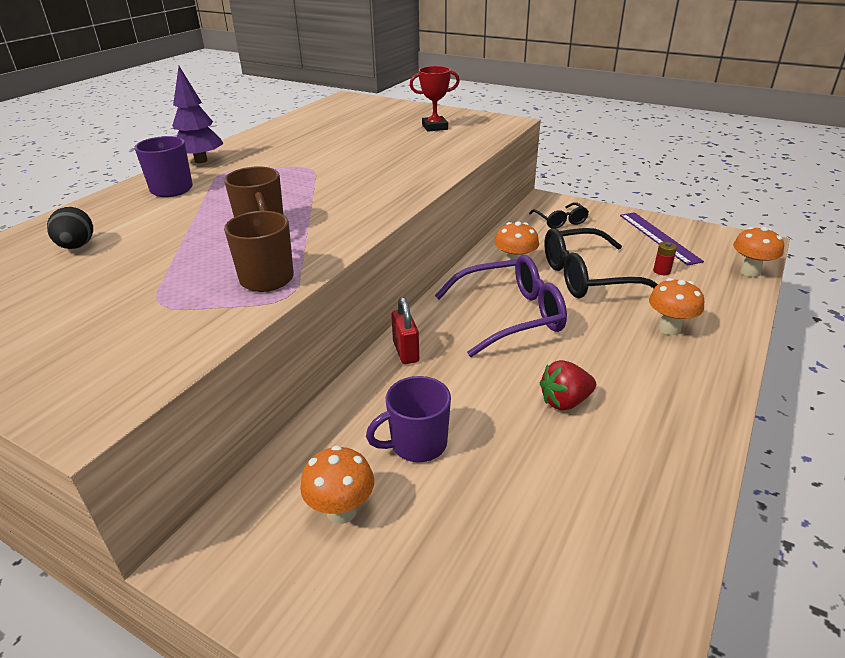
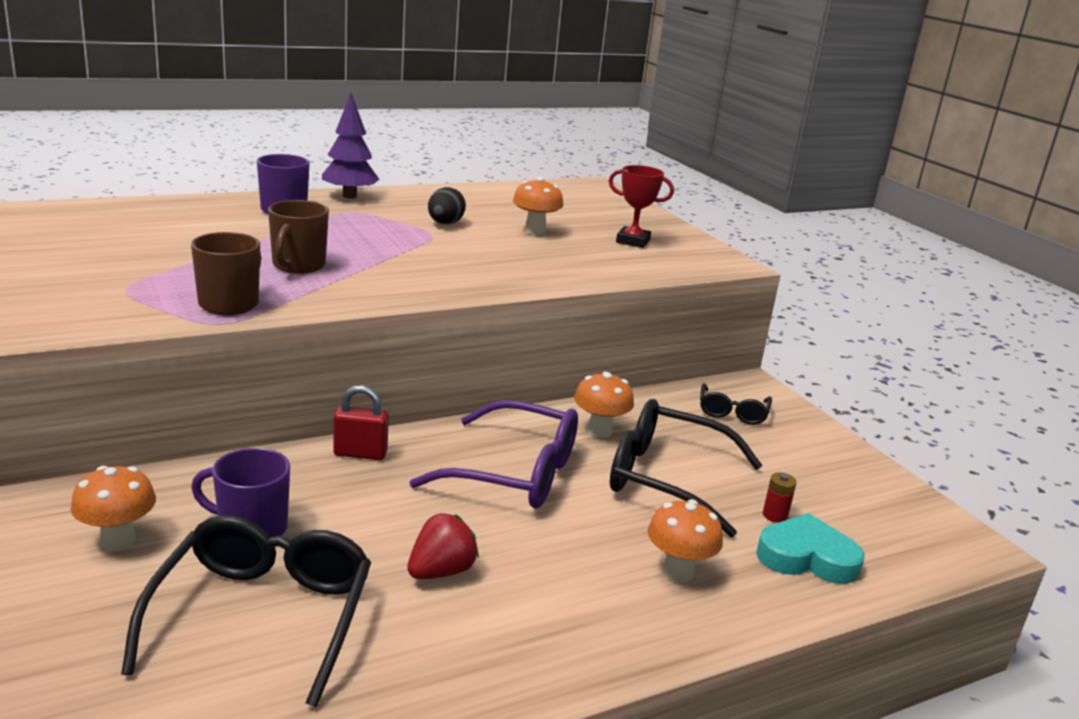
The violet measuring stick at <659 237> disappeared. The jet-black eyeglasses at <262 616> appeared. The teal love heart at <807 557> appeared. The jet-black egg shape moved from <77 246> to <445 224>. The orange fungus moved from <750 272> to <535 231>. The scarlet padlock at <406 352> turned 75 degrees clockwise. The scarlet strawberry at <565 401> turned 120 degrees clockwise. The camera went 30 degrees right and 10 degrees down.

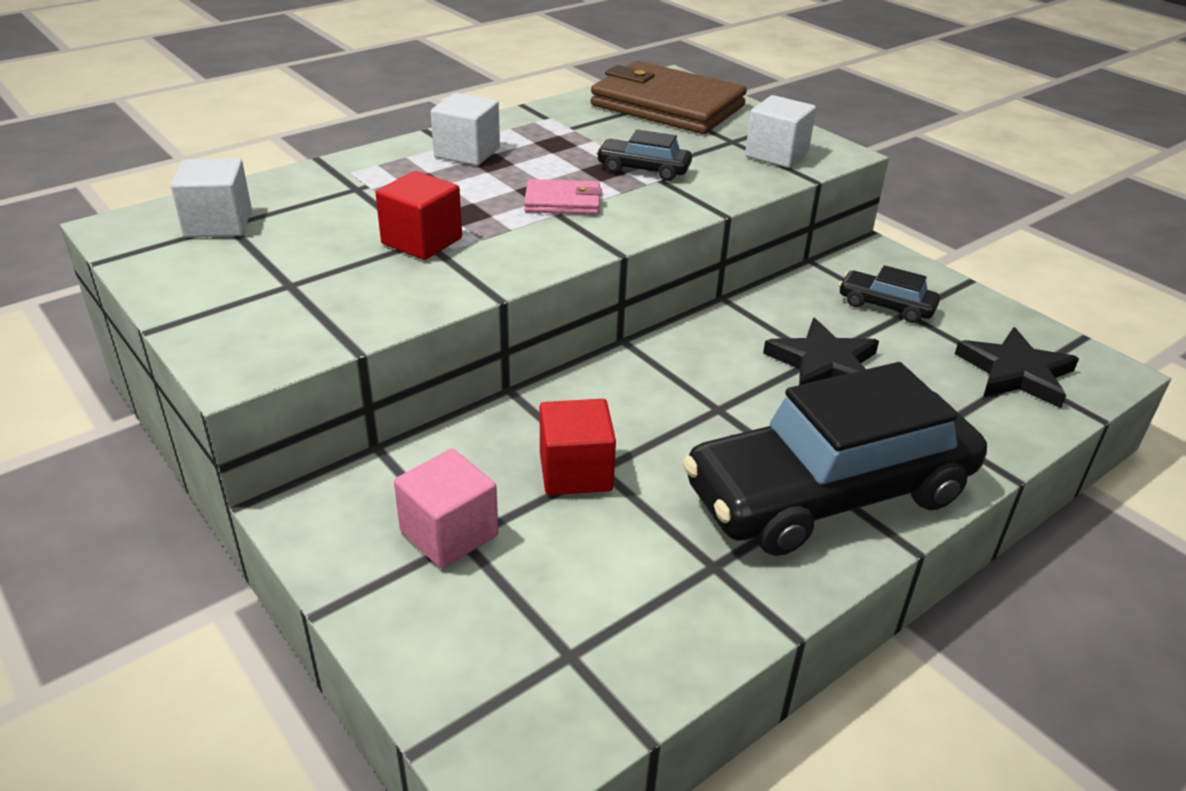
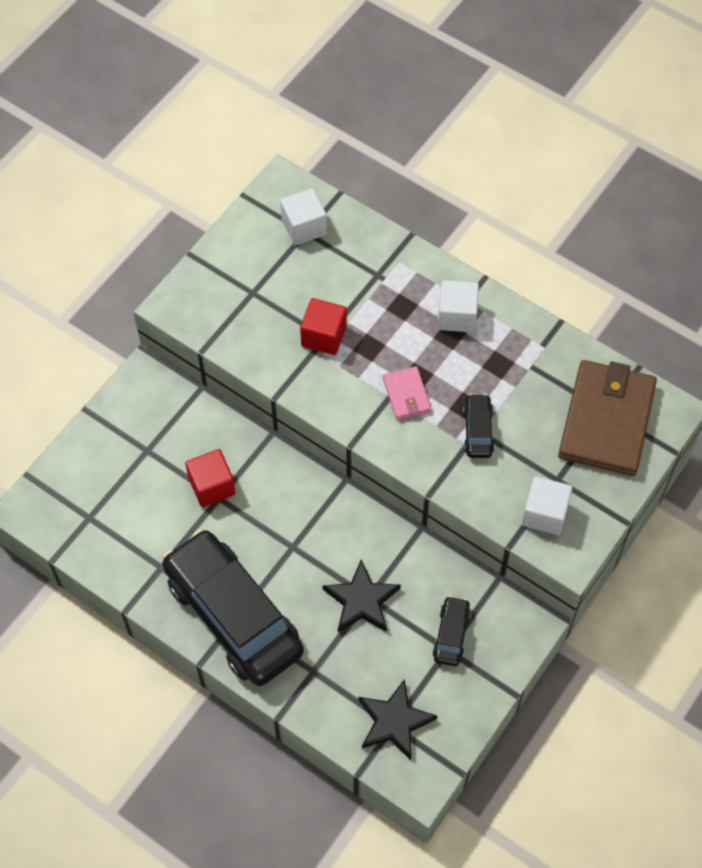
The pink block at <449 533> disappeared. The camera went 75 degrees right and 25 degrees up.

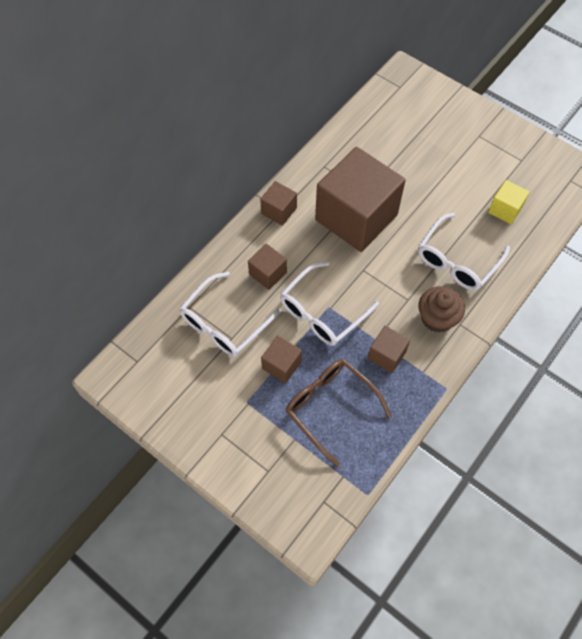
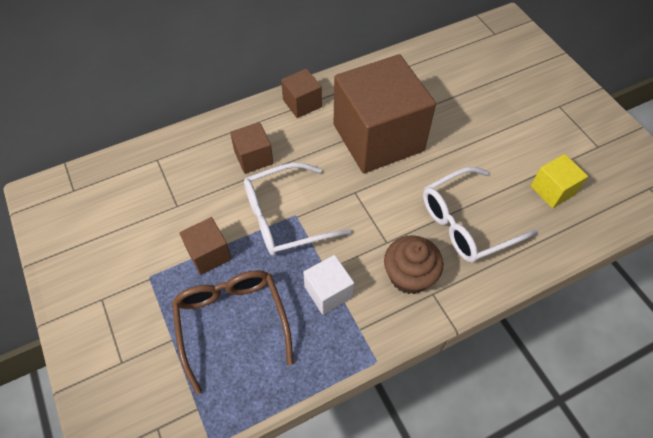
The snow-white eyeglasses at <225 323> disappeared. The brown block at <386 355> became the snow-white block at <328 292>. The camera went 25 degrees right and 5 degrees down.

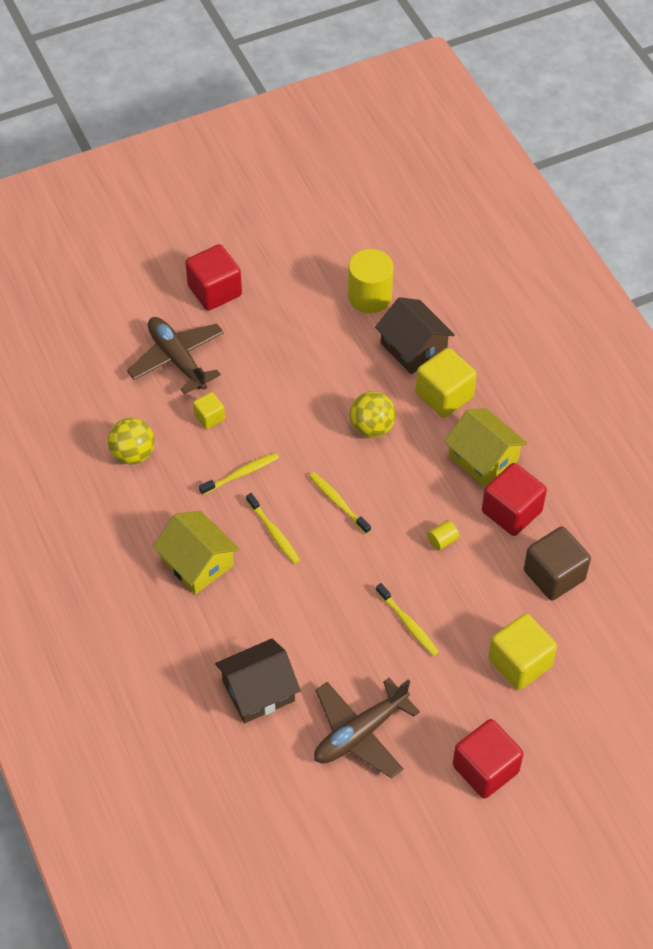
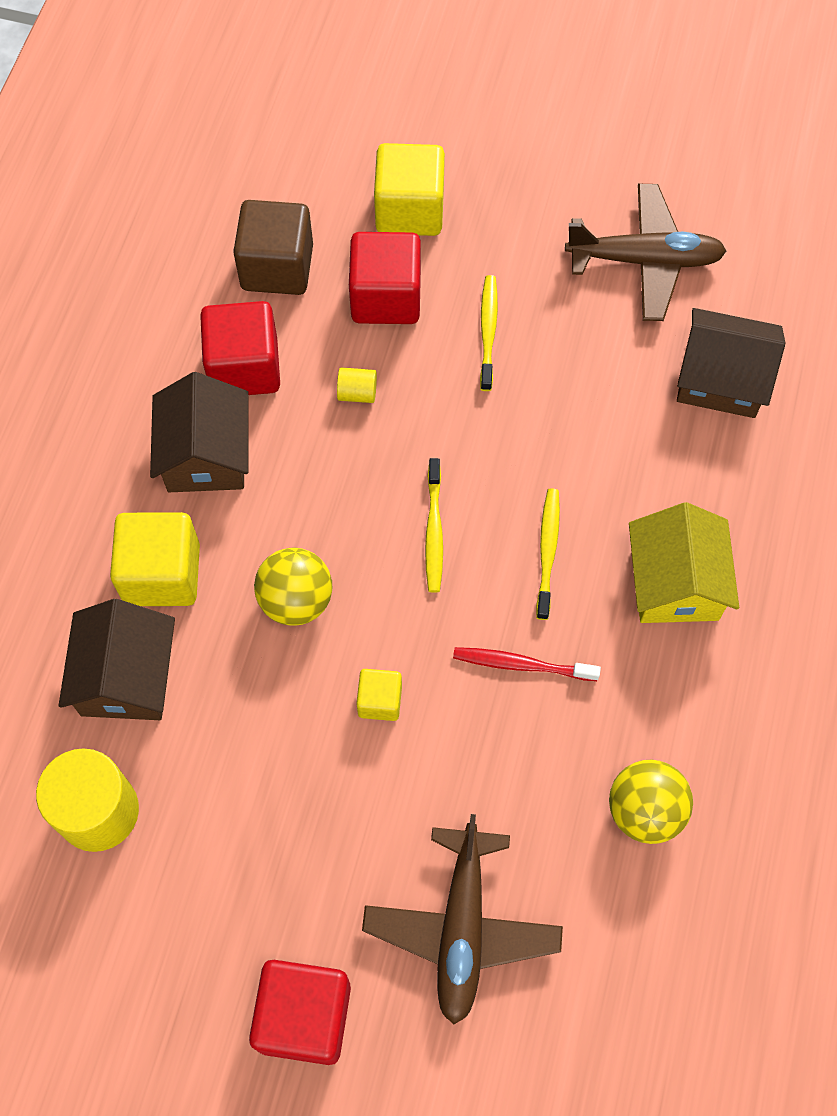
The bright yellow block moved from <209 417> to <380 701>. The scarlet block moved from <485 769> to <386 297>. The bright yellow toothbrush at <241 474> became the scarlet toothbrush at <521 664>. The bright yellow cottage at <483 458> became the brown cottage at <206 454>. The camera went 140 degrees left and 10 degrees up.

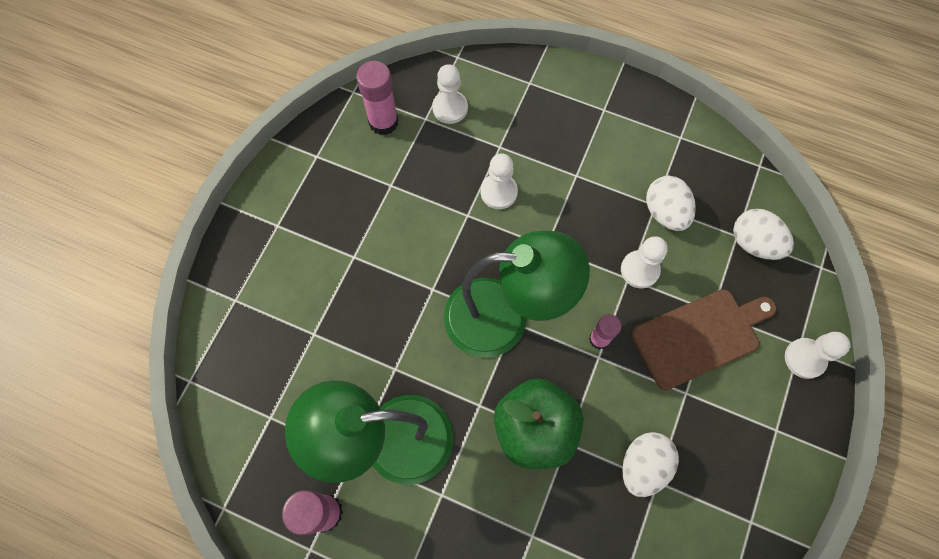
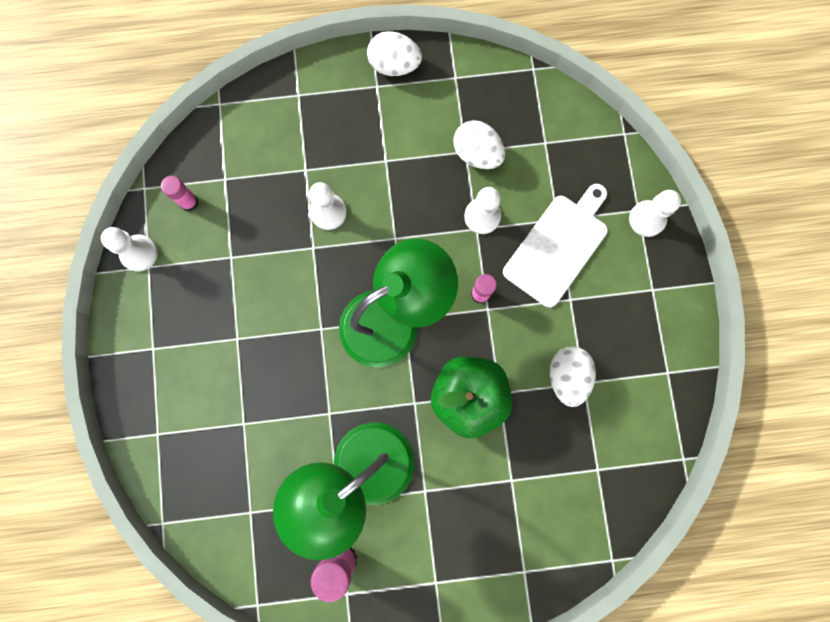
The snow-white pawn moved from <450 108> to <139 253>. The snow-white egg shape moved from <754 243> to <394 65>. The brown bread board at <699 336> became the snow-white bread board at <558 247>. The pink stick of glue at <383 122> changed to 0.63 times the size. The camera went 30 degrees left and 10 degrees up.

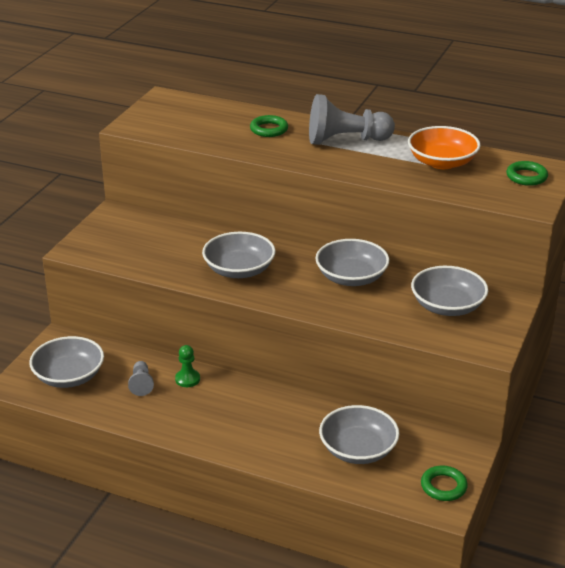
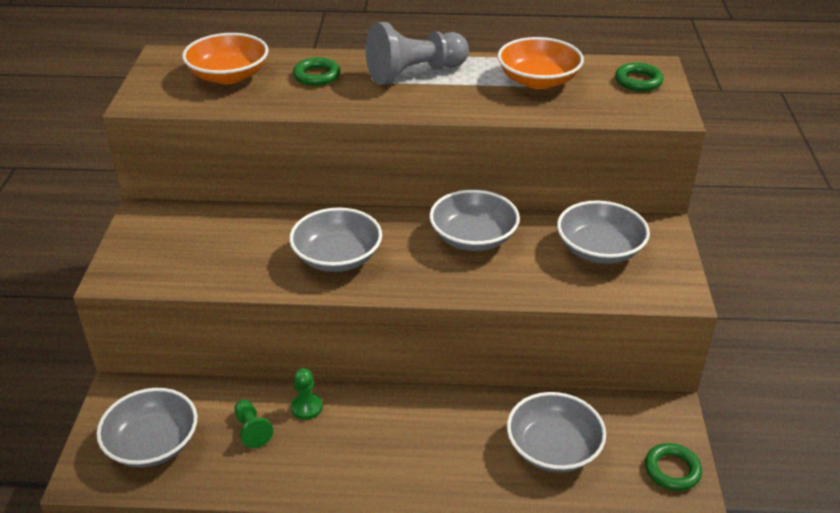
The orange deep dish at <228 76> appeared. The ash-grey pawn at <141 384> became the emerald pawn at <252 430>. The camera went 20 degrees left and 5 degrees up.

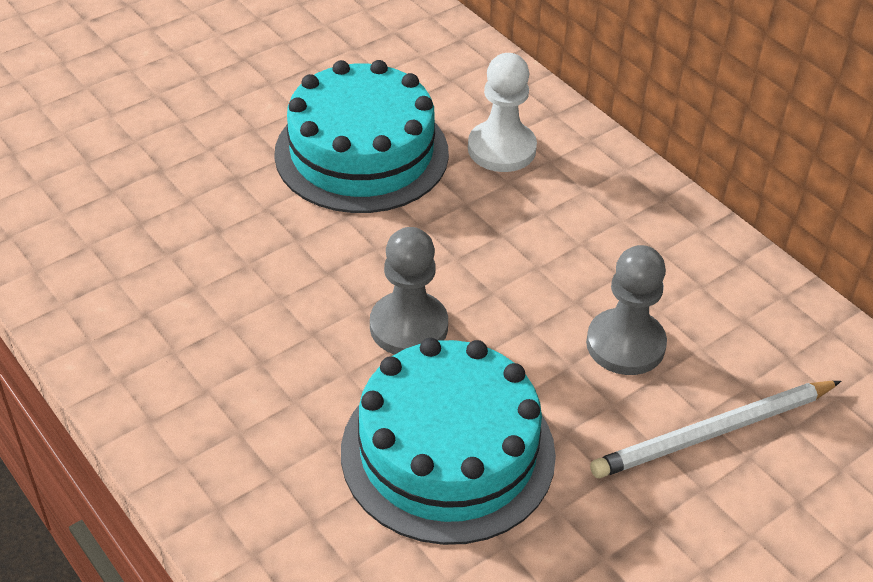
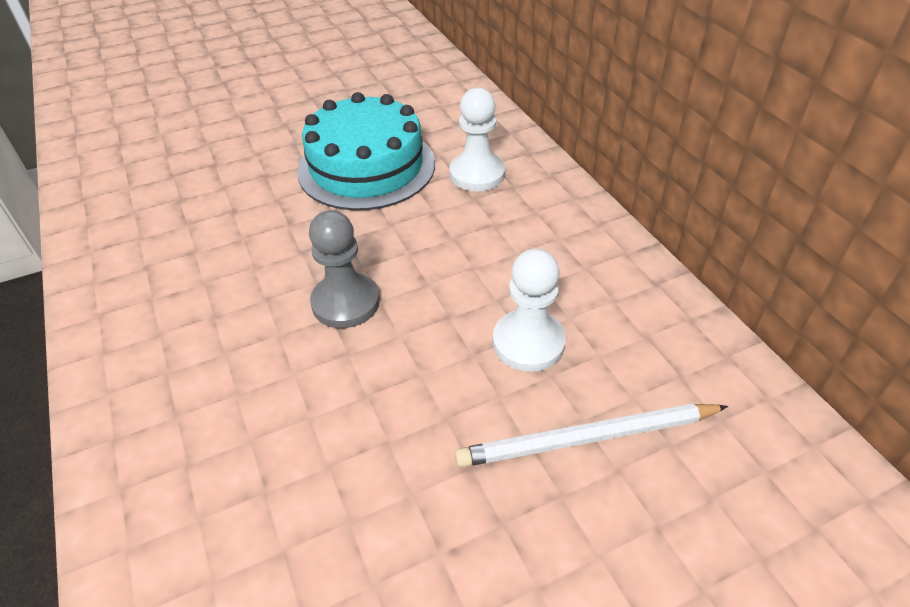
The teal cake at <448 452> disappeared. The ash-grey pawn at <625 344> became the snow-white pawn at <528 342>. The camera went 15 degrees right and 0 degrees up.

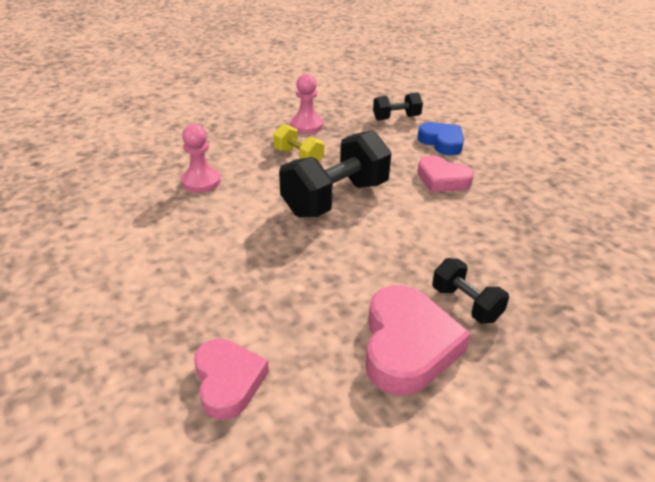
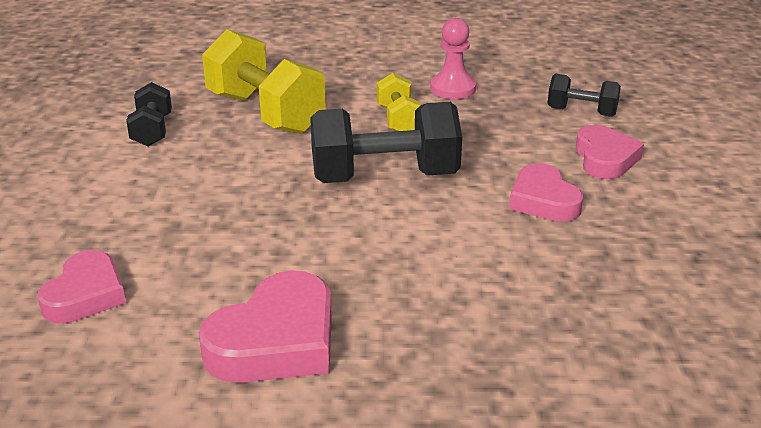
The jet-black dumbbell moved from <466 304> to <152 131>. The pink pawn at <201 181> was replaced by the bright yellow dumbbell at <265 113>. The cobalt love heart at <442 142> became the pink love heart at <605 158>. The camera went 35 degrees right and 5 degrees down.

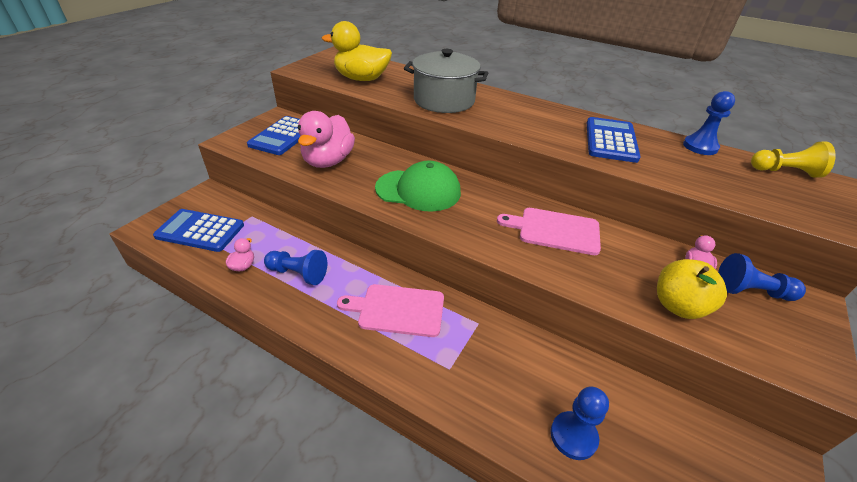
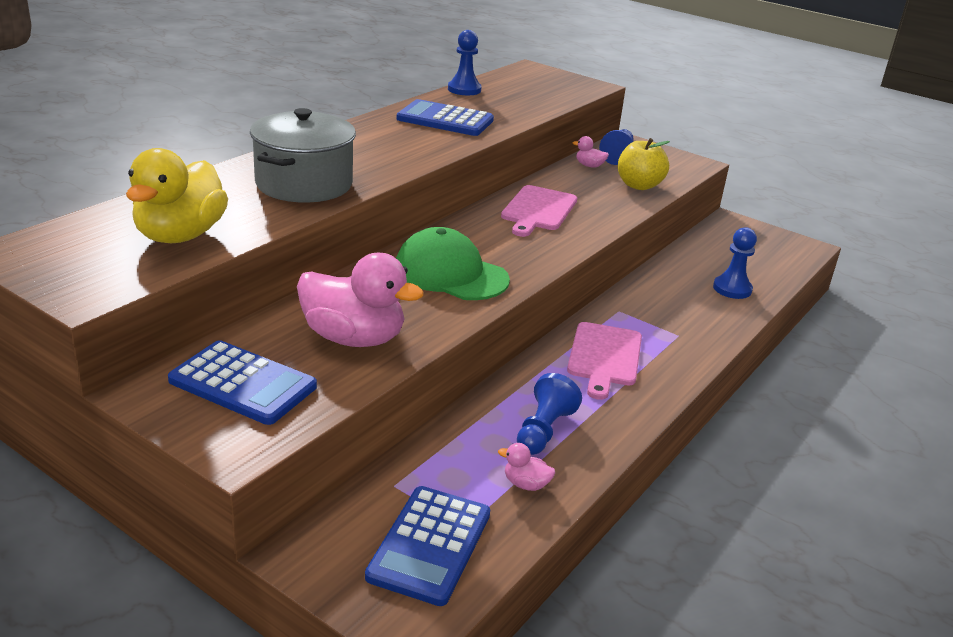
The bright yellow pawn at <785 172> disappeared. The emerald cap at <418 190> turned 75 degrees counterclockwise. The camera went 85 degrees left and 10 degrees down.

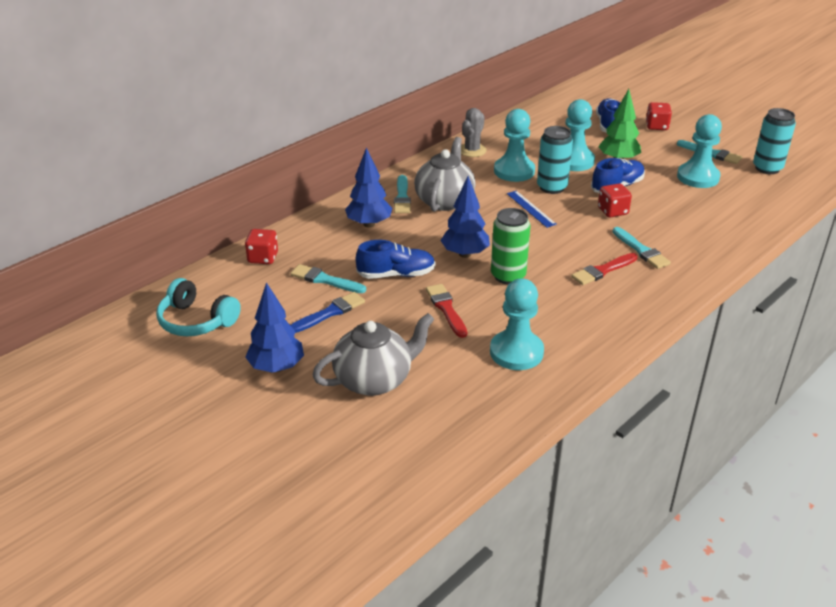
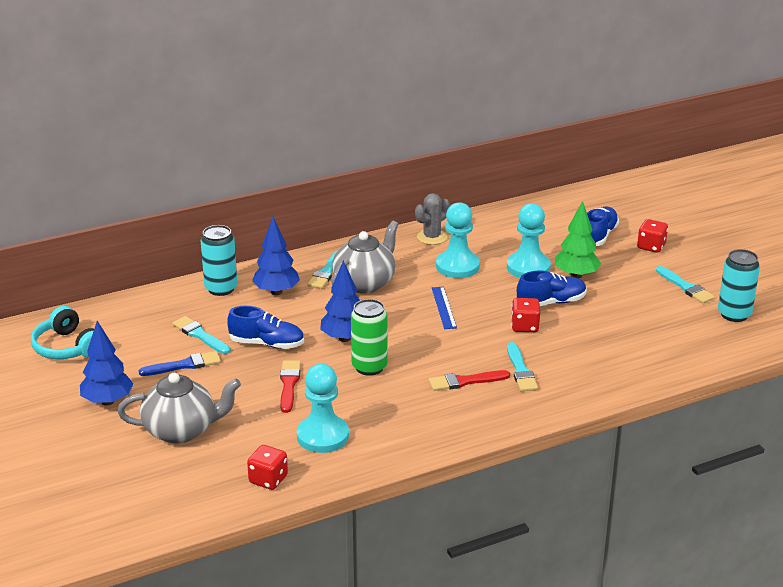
The teal pawn at <698 177> disappeared. The scarlet game die moved from <263 258> to <268 479>. The teal tin moved from <552 187> to <221 288>. The camera went 20 degrees right and 5 degrees down.

